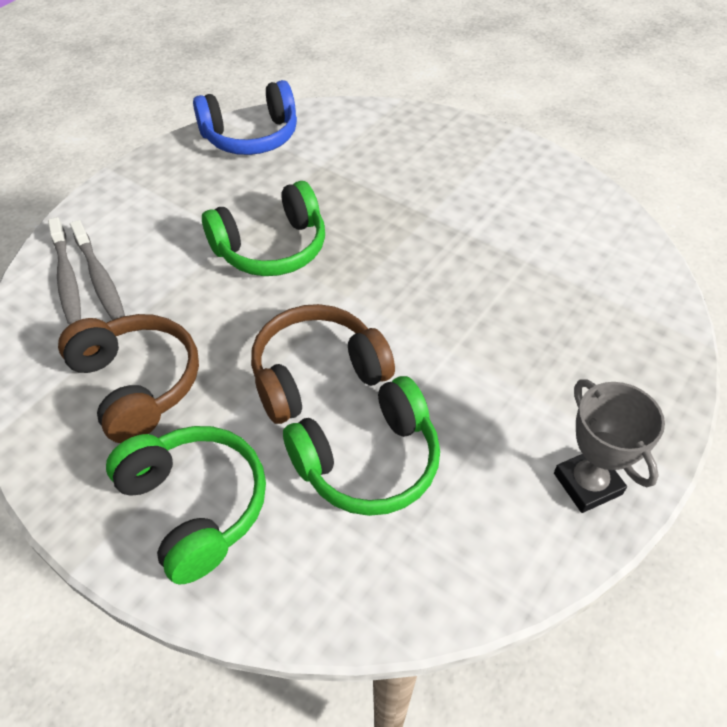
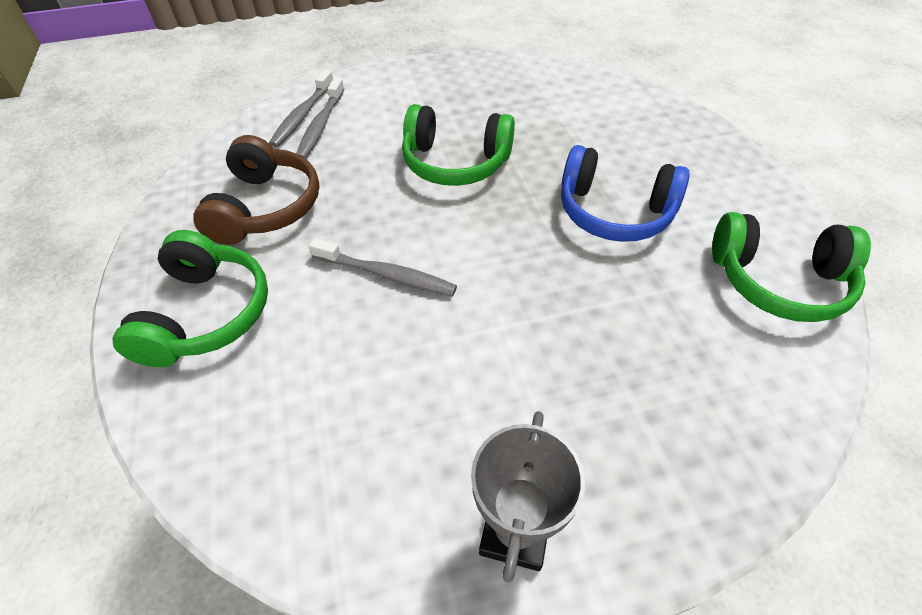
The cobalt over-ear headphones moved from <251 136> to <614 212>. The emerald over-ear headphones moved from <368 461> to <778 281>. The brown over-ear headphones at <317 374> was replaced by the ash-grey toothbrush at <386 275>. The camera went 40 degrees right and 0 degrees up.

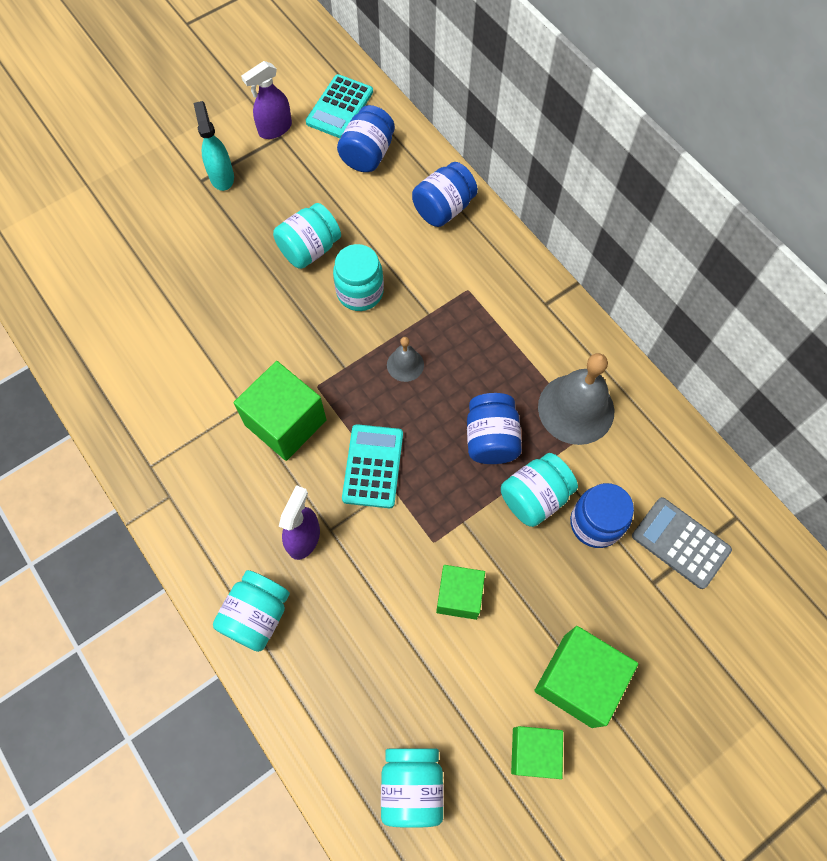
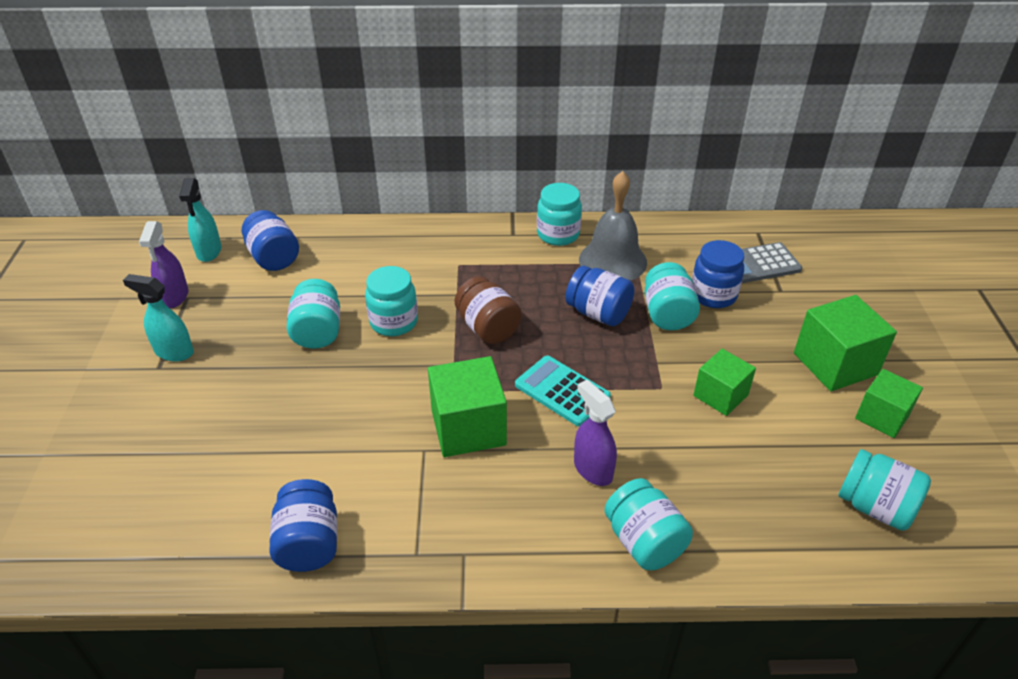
The teal jam jar at <558 234> appeared. The cobalt jam jar moved from <443 208> to <309 543>. The teal pocket calculator at <339 107> was replaced by the teal spray cleaner at <209 252>. The ash-grey hand bell at <405 364> was replaced by the brown jam jar at <488 328>. The camera went 55 degrees left and 25 degrees down.

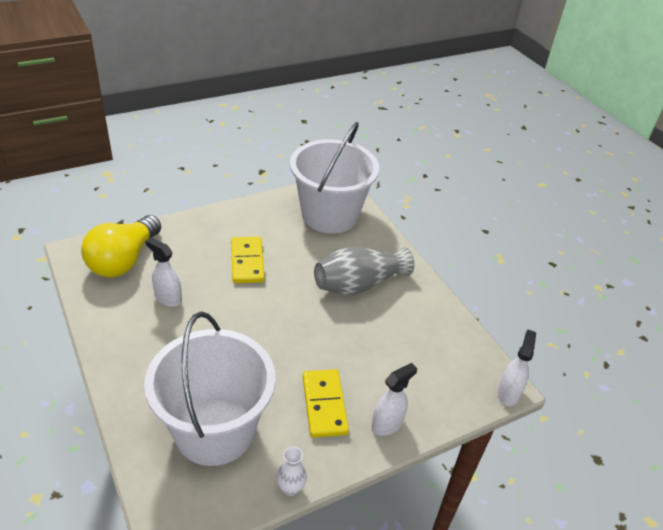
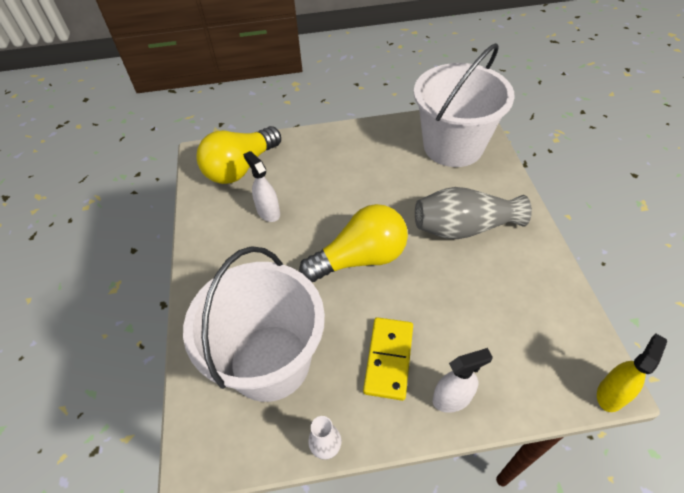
The bright yellow domino tile at <247 262> disappeared. The bright yellow bulb at <360 258> appeared. The snow-white spray cleaner at <508 393> became the bright yellow spray cleaner at <611 394>. The camera went 25 degrees right and 10 degrees up.

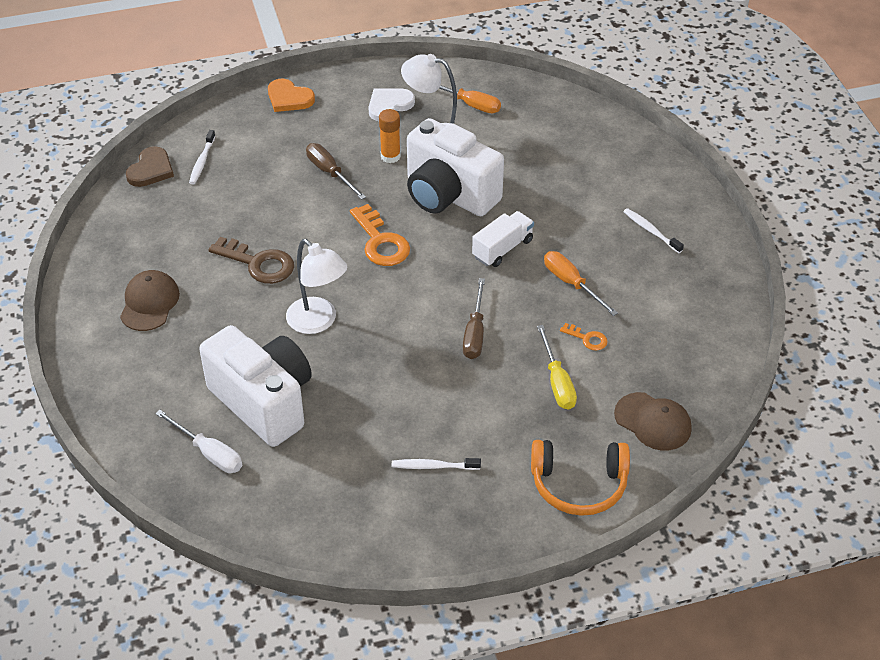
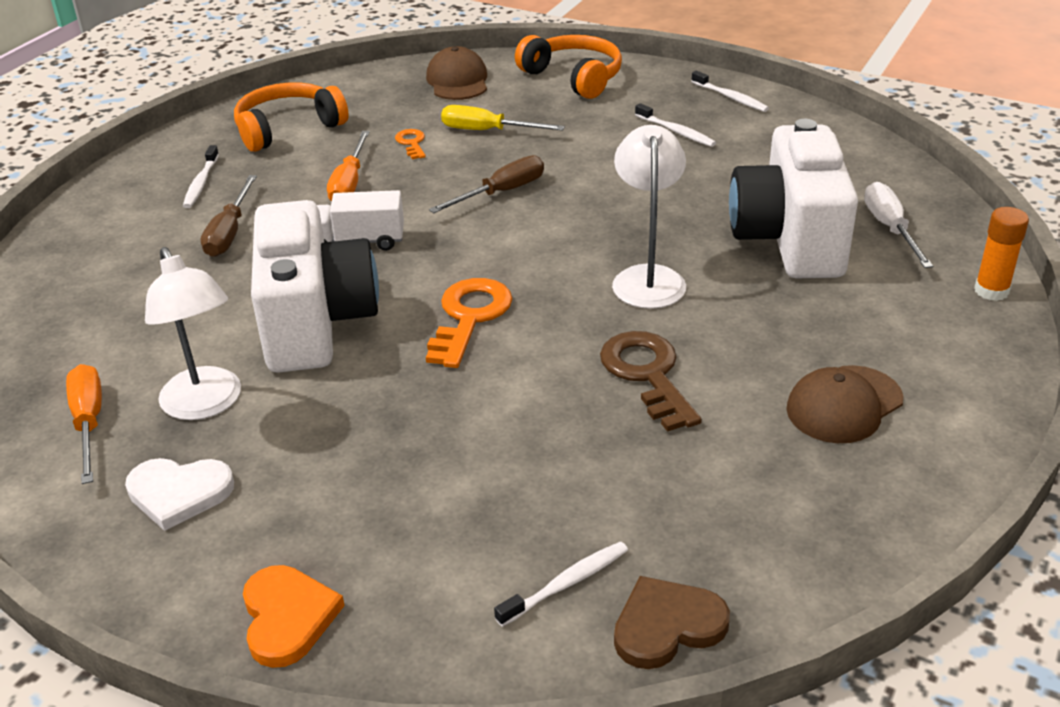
The orange over-ear headphones at <288 128> appeared. The snow-white toothbrush at <731 97> appeared. The brown screwdriver moved from <330 173> to <229 232>. The orange stick of glue moved from <390 156> to <991 291>. The bright yellow screwdriver at <557 382> turned 105 degrees counterclockwise. The camera went 135 degrees left and 10 degrees down.

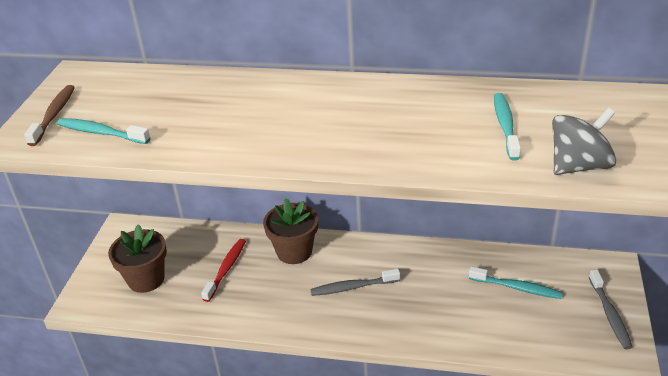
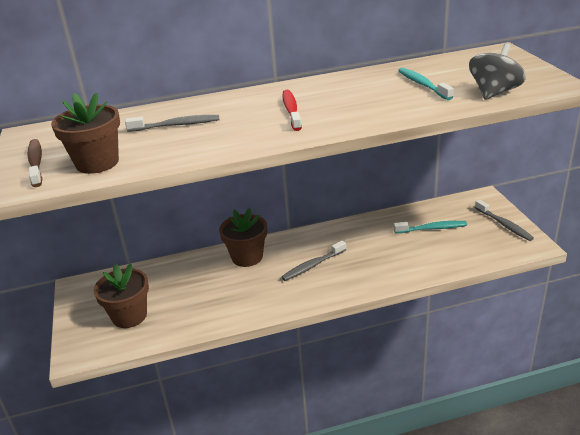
The ash-grey toothbrush at <176 125> appeared. The scarlet toothbrush moved from <226 269> to <291 110>. The teal toothbrush at <101 133> was replaced by the brown potted plant at <97 163>. The camera went 25 degrees left and 5 degrees down.

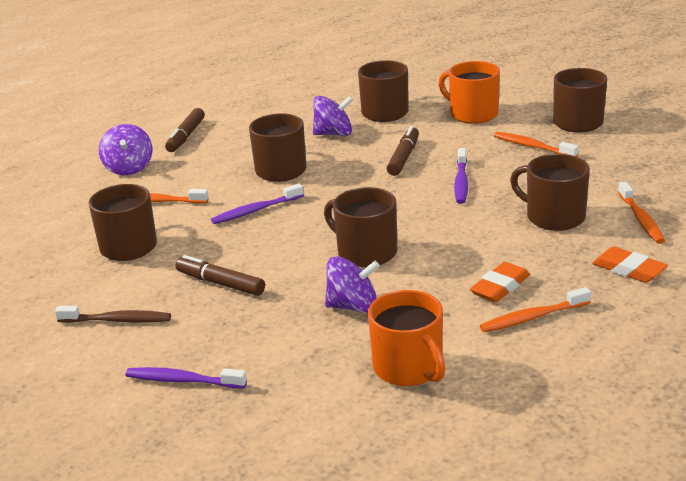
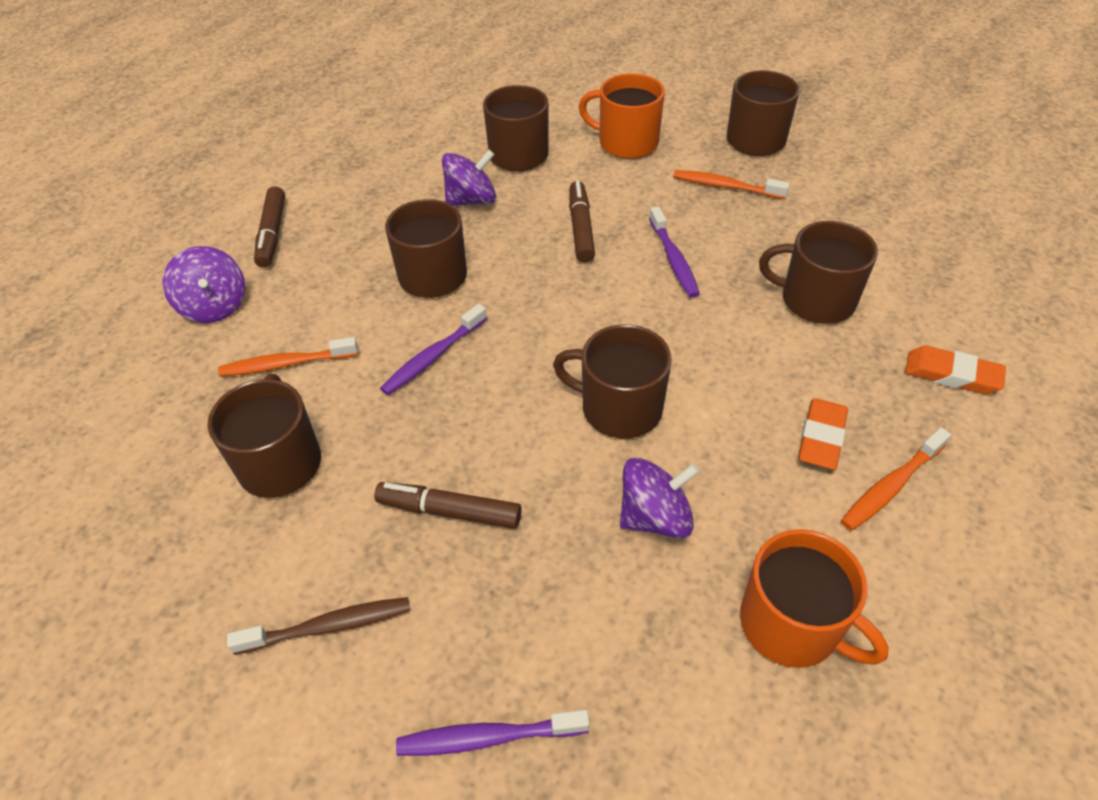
The orange toothbrush at <641 219> disappeared. The camera went 20 degrees left and 20 degrees up.

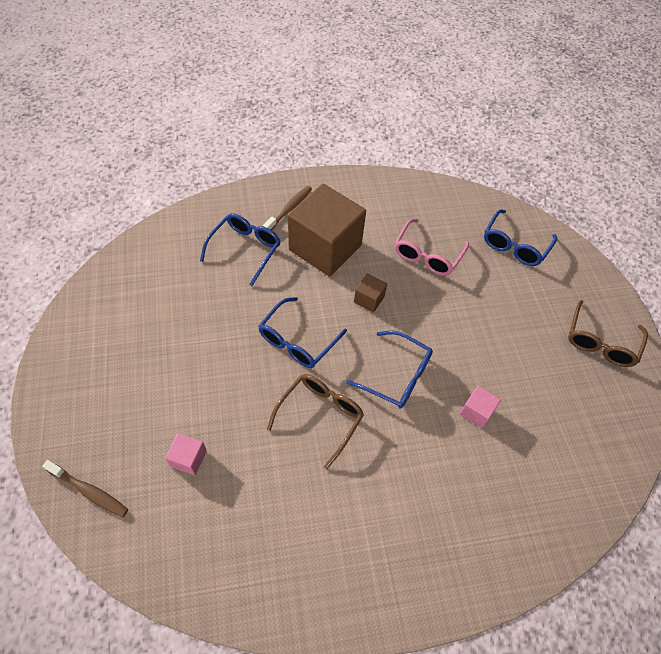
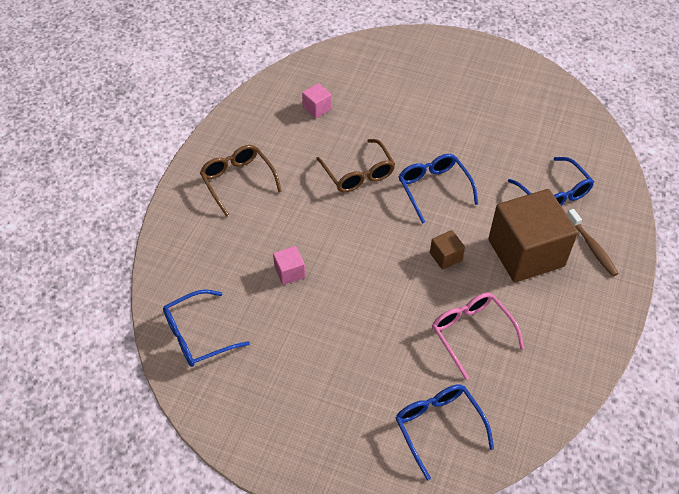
The brown toothbrush at <89 491> disappeared. The pink block moved from <188 458> to <317 108>. The cobalt eyeglasses moved from <397 376> to <197 335>. The brown eyeglasses moved from <600 342> to <238 181>. The camera went 125 degrees right and 5 degrees down.

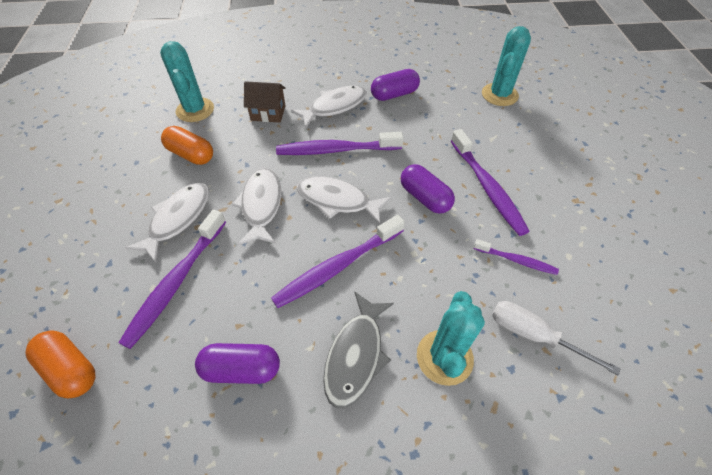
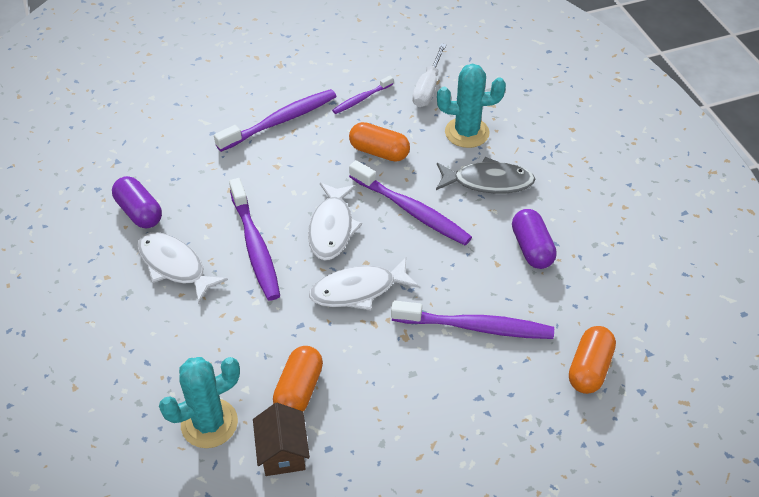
The snow-white fish at <177 219> disappeared. The violet capsule at <425 198> disappeared. The teal saguaro cactus at <499 95> disappeared. The orange capsule at <379 152> appeared. The brown cottage moved from <268 113> to <283 452>. The violet toothbrush at <516 260> turned 135 degrees counterclockwise. The camera went 105 degrees left and 5 degrees down.

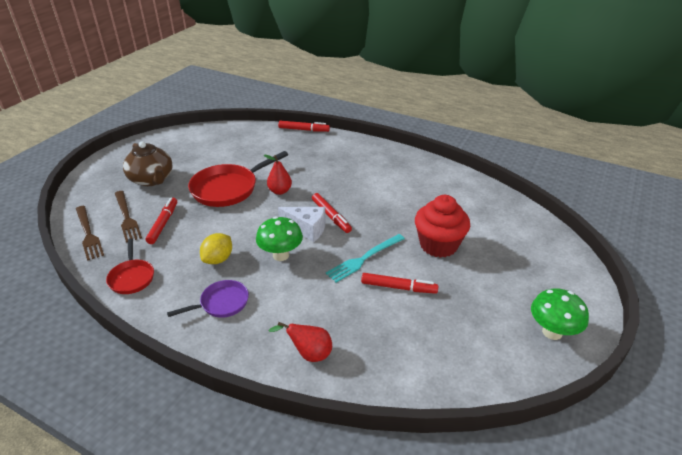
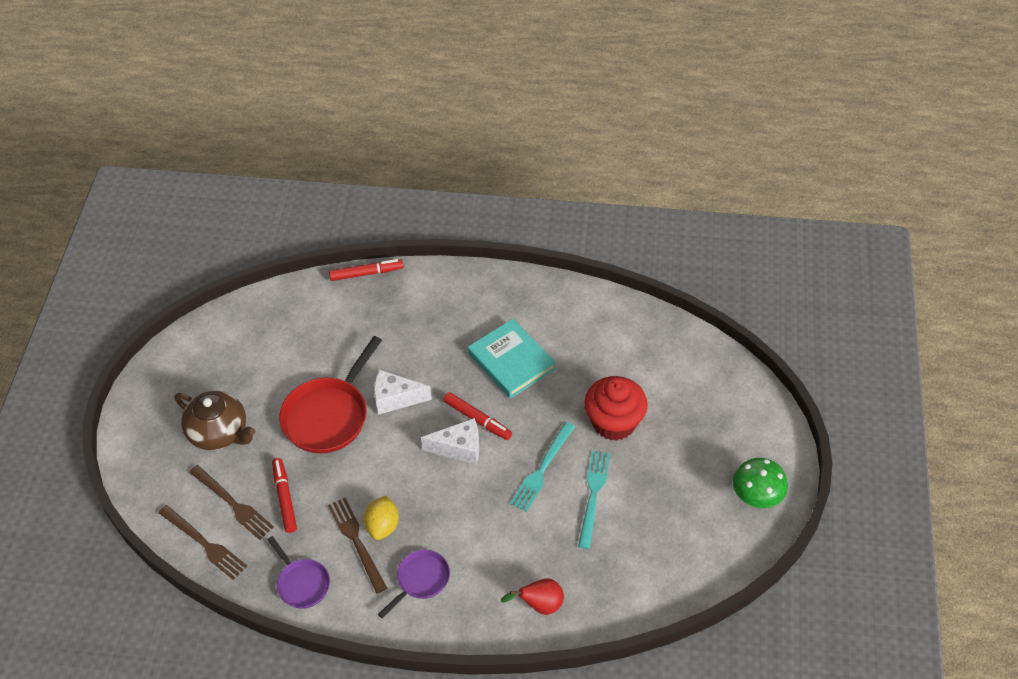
The emerald fungus at <281 255> disappeared. The brown table fork at <357 542> appeared. The teal hardcover at <511 361> appeared. The scarlet toy pear at <280 191> was replaced by the snow-white cheese at <395 399>. The scarlet marker at <398 287> was replaced by the teal table fork at <593 495>. The scarlet skillet at <132 277> became the violet skillet at <302 583>. The camera went 20 degrees left and 15 degrees up.

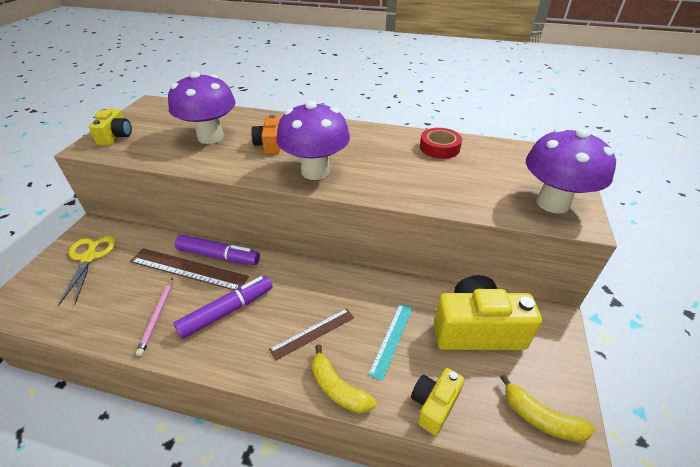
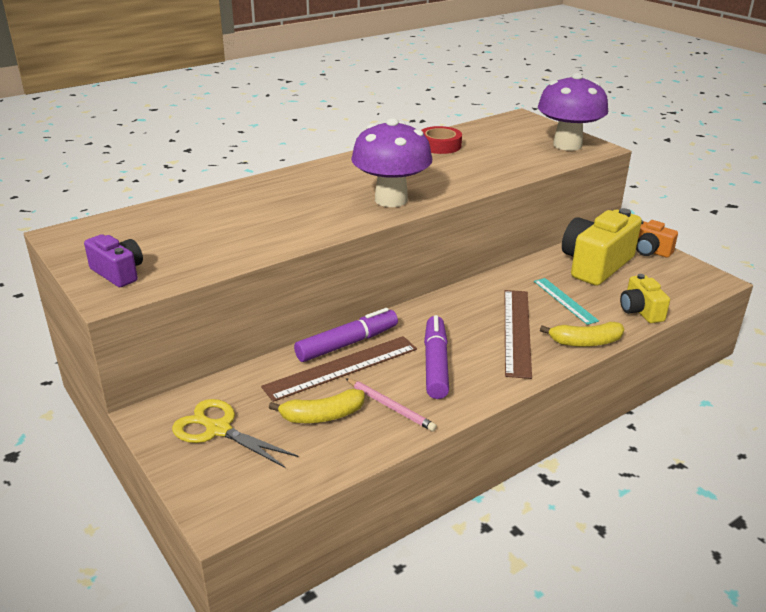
The violet fungus at <210 137> disappeared. The orange compact camera moved from <270 145> to <648 251>. The bright yellow banana fruit moved from <541 418> to <322 416>. The bright yellow compact camera at <116 137> became the violet compact camera at <118 273>. The brown measuring stick at <313 333> changed to 1.61 times the size. The camera went 50 degrees left and 10 degrees down.

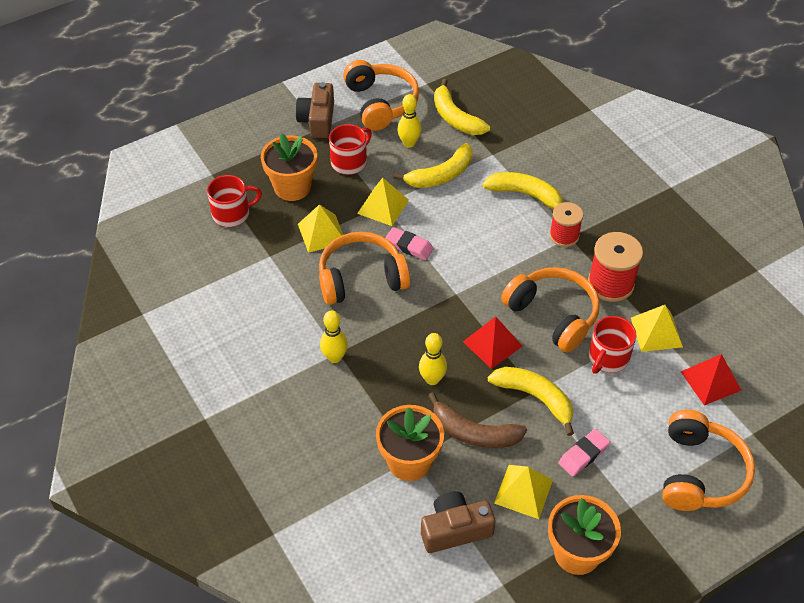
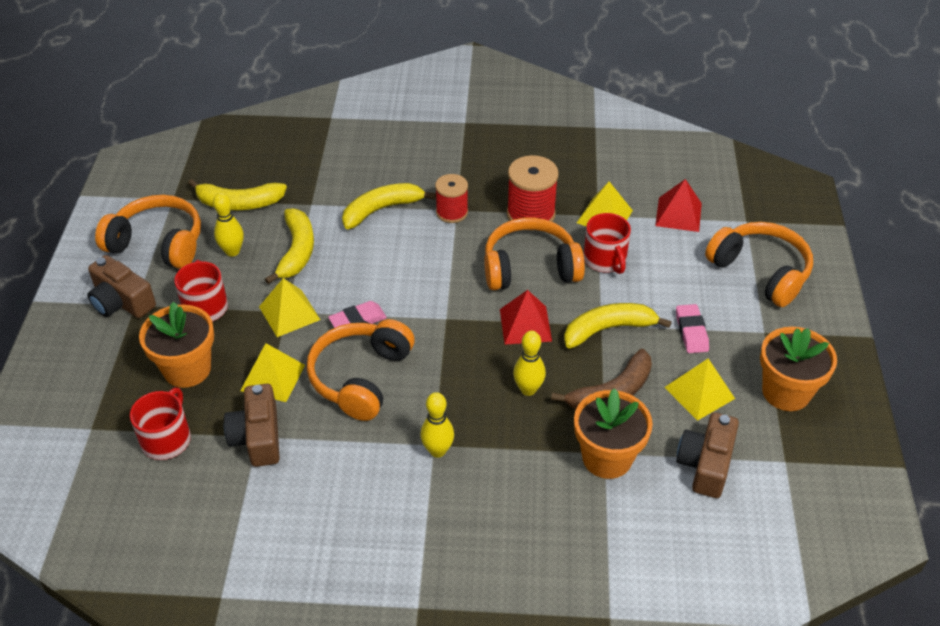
The brown compact camera at <257 437> appeared. The camera went 55 degrees left and 5 degrees down.

